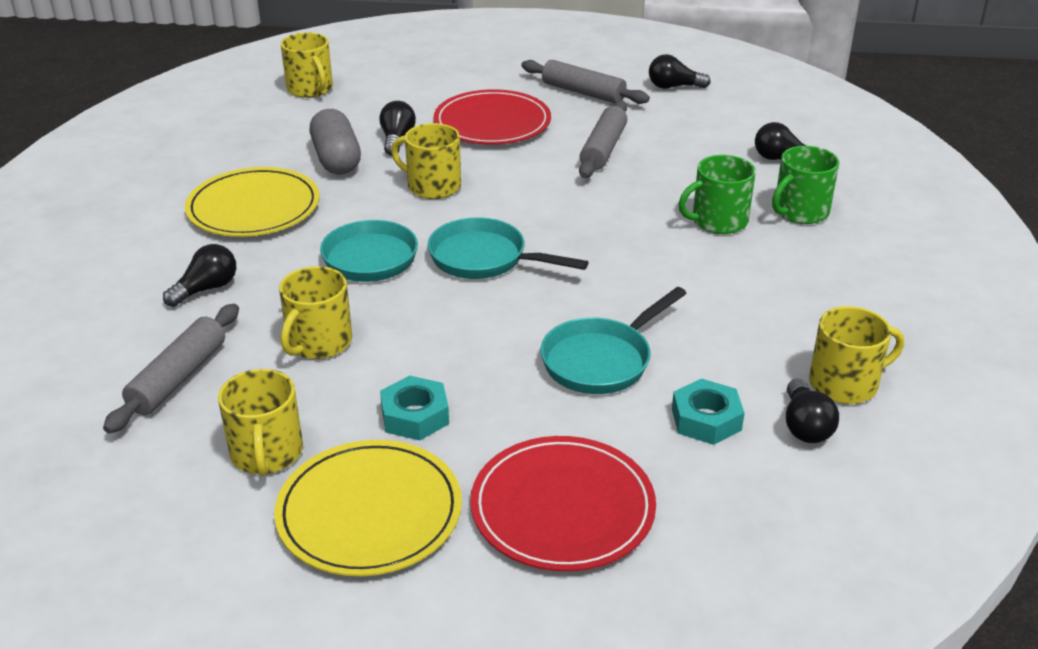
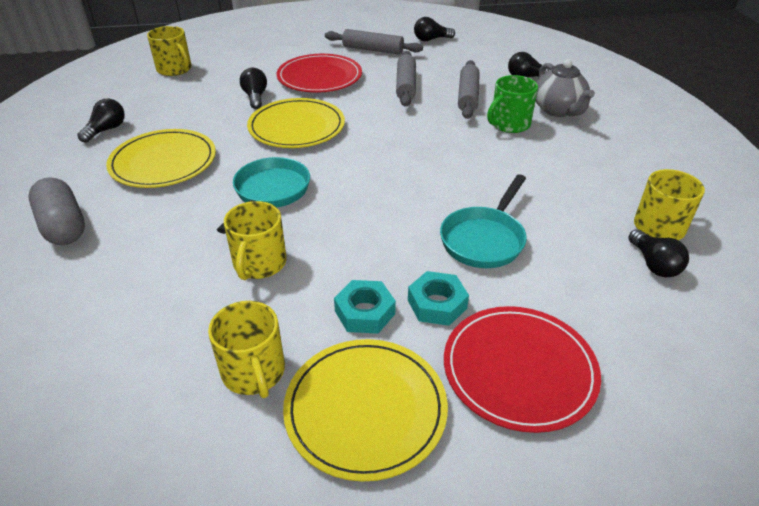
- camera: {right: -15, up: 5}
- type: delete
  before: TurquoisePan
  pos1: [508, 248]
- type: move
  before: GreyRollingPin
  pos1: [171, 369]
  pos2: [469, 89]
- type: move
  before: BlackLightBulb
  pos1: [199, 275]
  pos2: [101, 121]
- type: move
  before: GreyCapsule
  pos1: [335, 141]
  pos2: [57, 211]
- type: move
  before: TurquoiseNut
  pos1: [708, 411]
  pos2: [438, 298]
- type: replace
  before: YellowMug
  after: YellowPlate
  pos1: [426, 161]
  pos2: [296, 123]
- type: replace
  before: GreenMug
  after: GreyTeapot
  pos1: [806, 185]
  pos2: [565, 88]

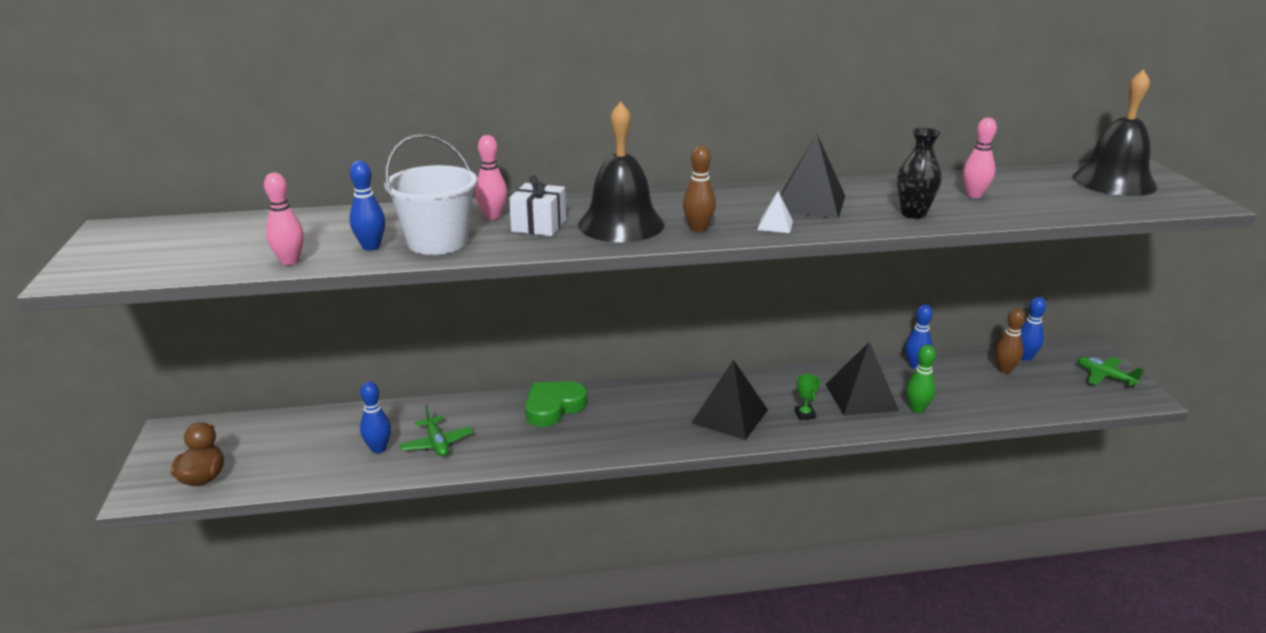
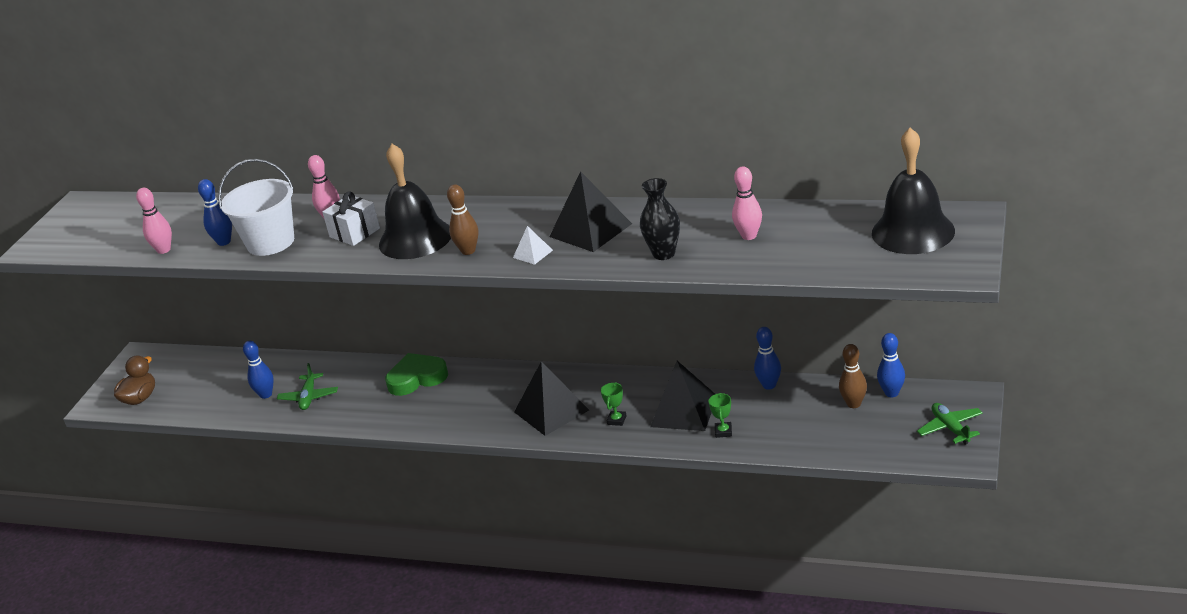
- camera: {right: 30, up: 5}
- type: replace
  before: GreenBowlingPin
  after: GreenTrophy
  pos1: [921, 379]
  pos2: [720, 415]

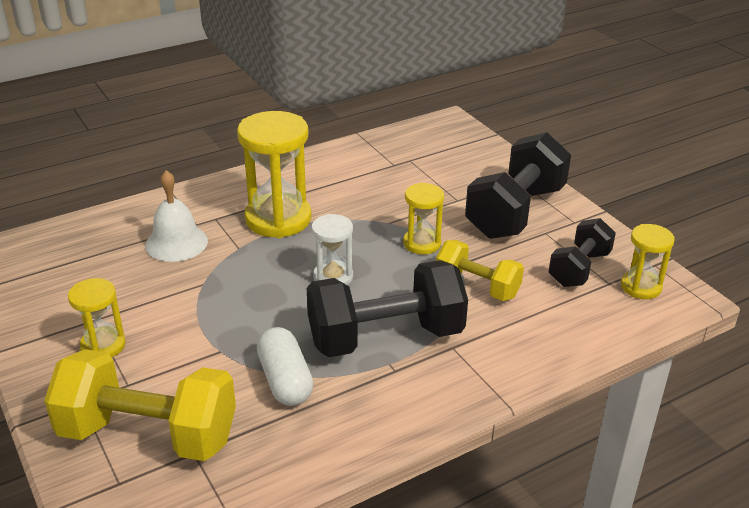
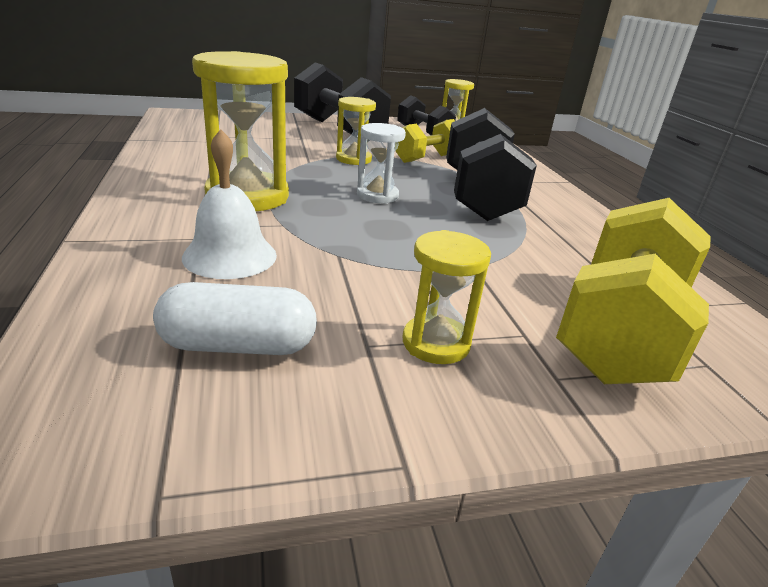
- camera: {right: -75, up: -5}
- type: move
  before: WhiteCapsule
  pos1: [285, 366]
  pos2: [235, 318]

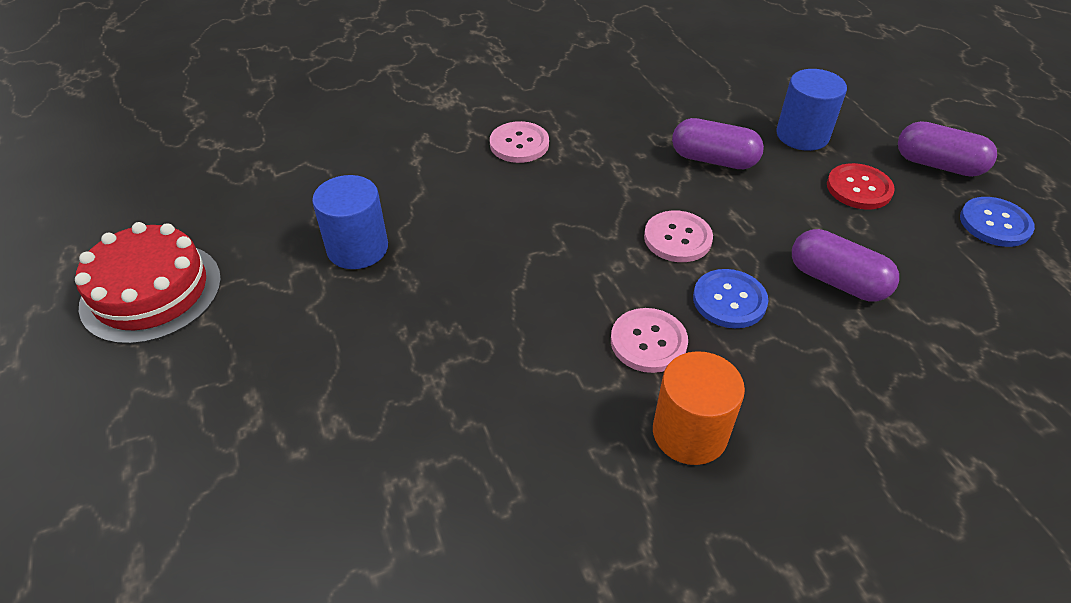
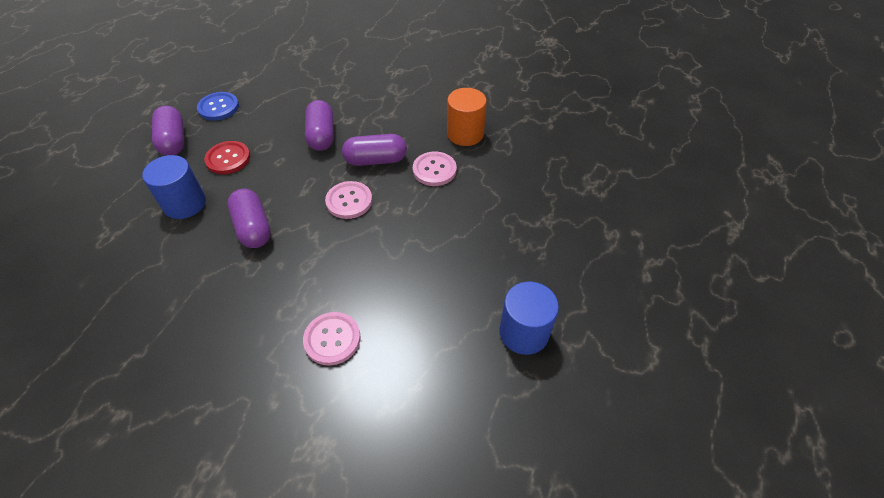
- camera: {right: -135, up: 5}
- type: delete
  before: RedCake
  pos1: [148, 283]
- type: replace
  before: BlueButton
  after: PurpleCapsule
  pos1: [730, 298]
  pos2: [374, 150]

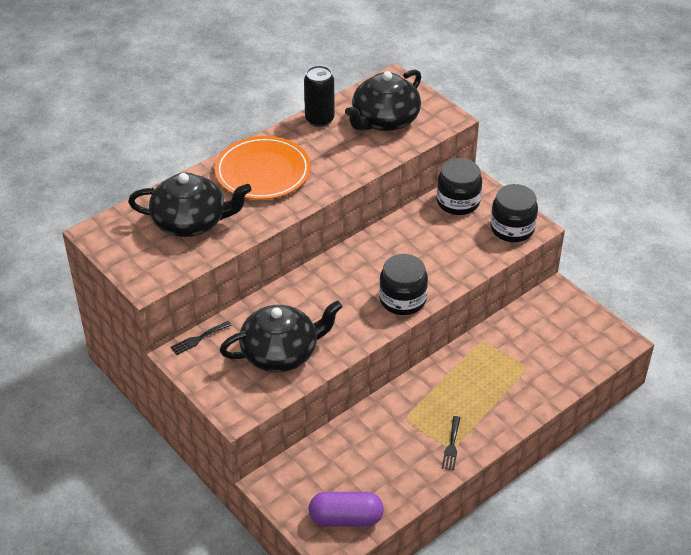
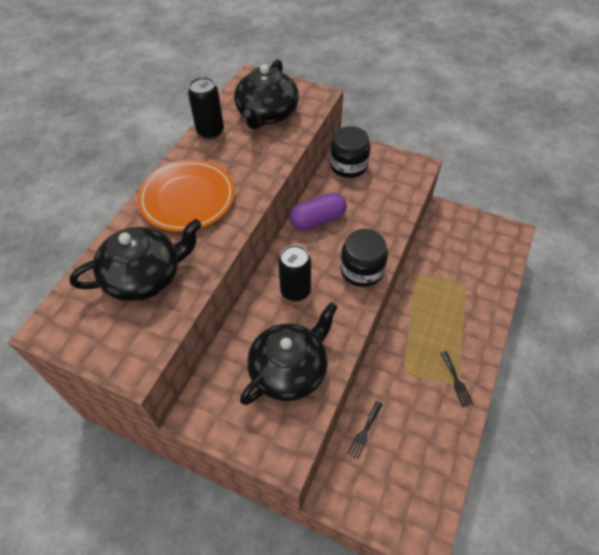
- camera: {right: -25, up: 10}
- type: delete
  before: BlackJar
  pos1: [514, 213]
- type: insert
  after: BlackCan
  pos2: [294, 273]
- type: move
  before: BlackFork
  pos1: [201, 338]
  pos2: [365, 430]
- type: move
  before: PurpleCapsule
  pos1: [346, 509]
  pos2: [318, 211]

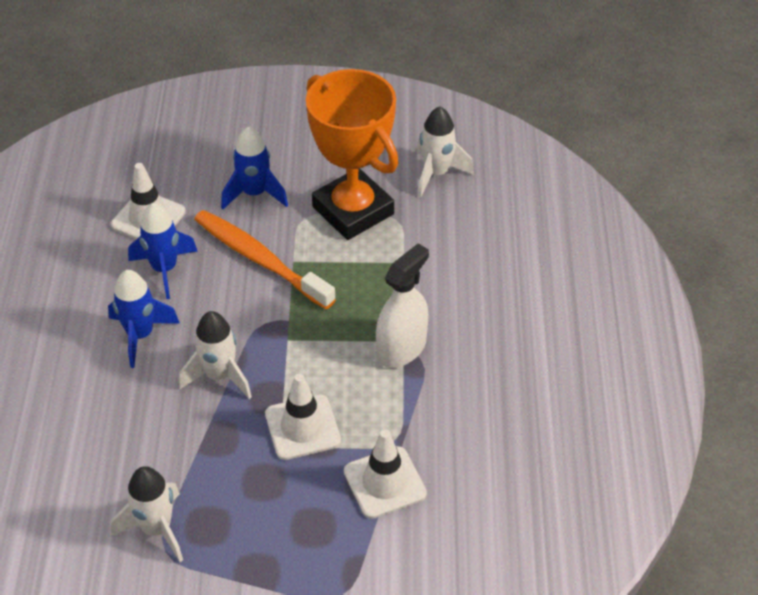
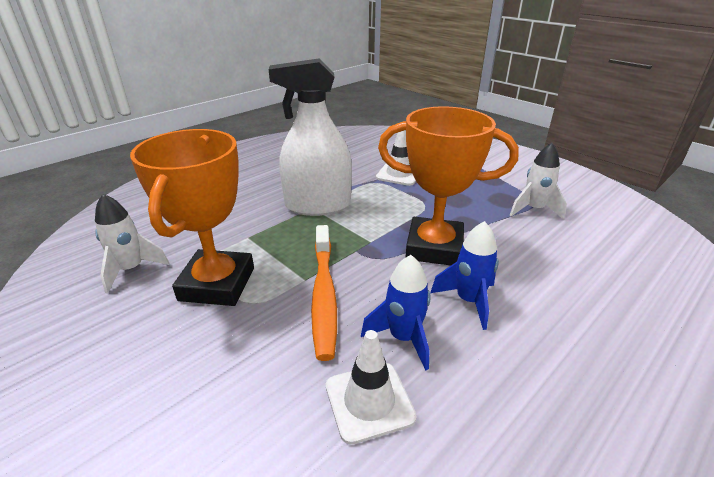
- camera: {right: -135, up: -15}
- type: delete
  before: BlueRocket
  pos1: [254, 168]
- type: delete
  before: WhiteTrafficCone
  pos1: [303, 417]
- type: replace
  before: WhiteRocket
  after: OrangeTrophy
  pos1: [215, 355]
  pos2: [448, 186]
- type: resize
  before: WhiteSprayBottle
  pos1: [402, 305]
  pos2: [310, 137]
  scale: 1.52

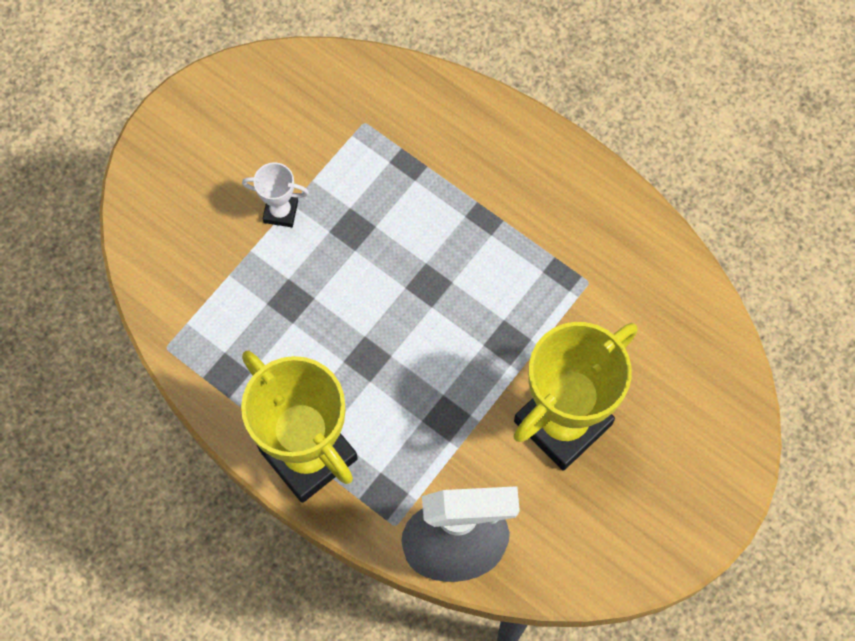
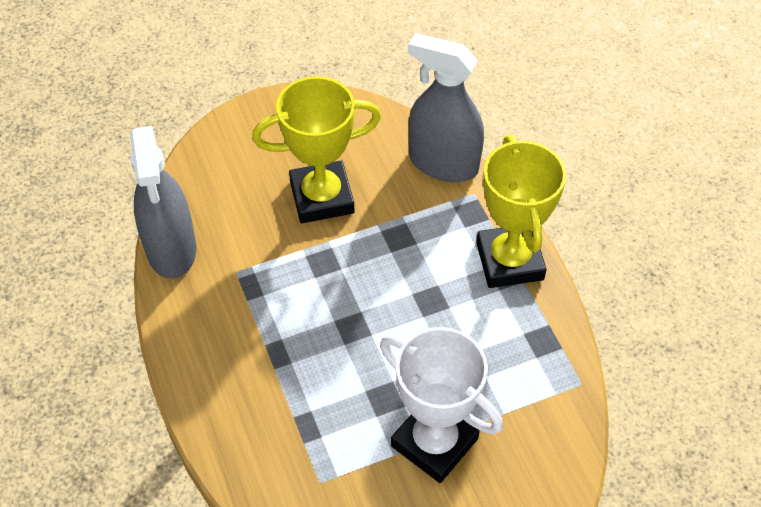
- camera: {right: -150, up: -15}
- type: insert
  after: GreySprayBottle
  pos2: [163, 202]
- type: resize
  before: WhiteTrophy
  pos1: [275, 194]
  pos2: [441, 405]
  scale: 2.26

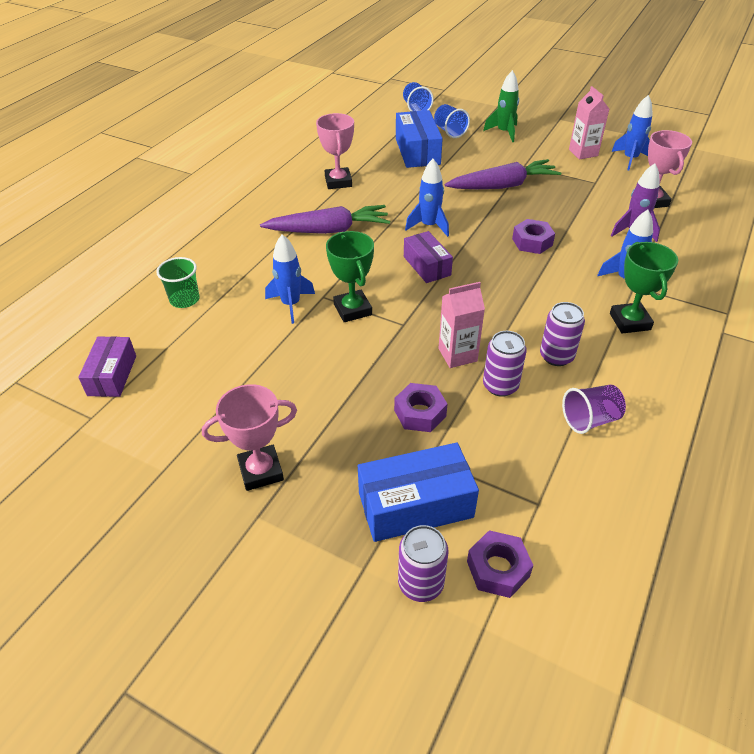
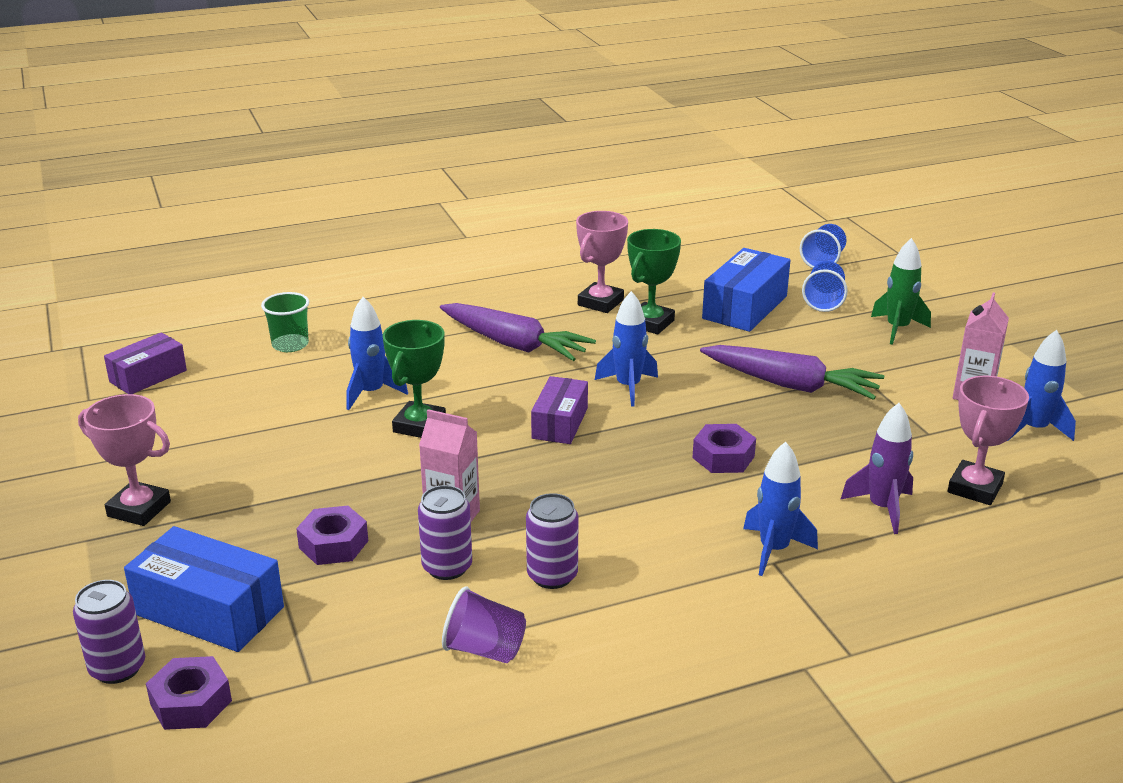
- camera: {right: 40, up: -15}
- type: move
  before: GreenTrophy
  pos1: [644, 288]
  pos2: [654, 281]

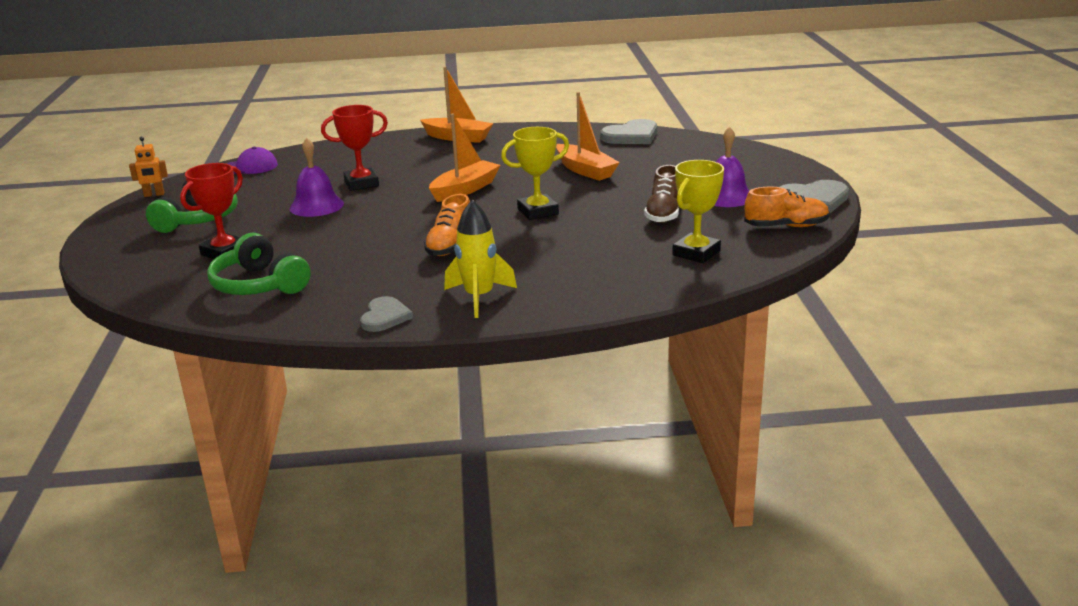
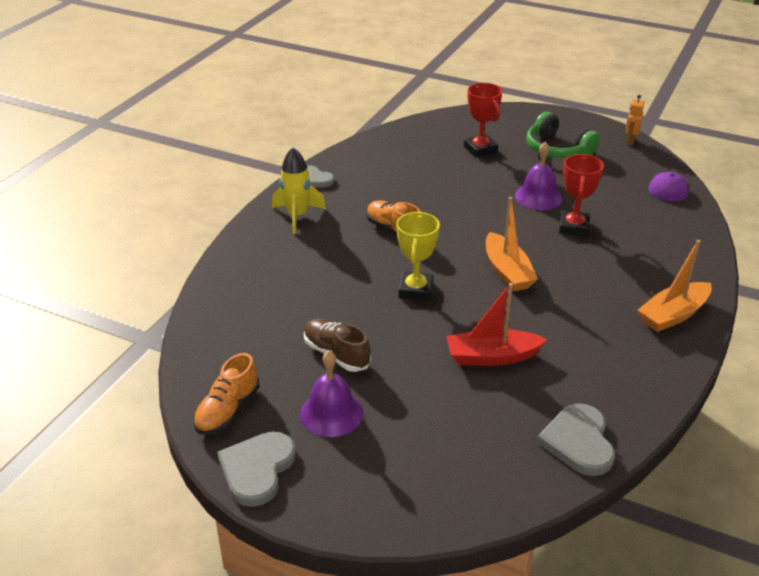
- camera: {right: 120, up: 10}
- type: delete
  before: GreenHeadphones
  pos1: [259, 264]
- type: delete
  before: YellowTrophy
  pos1: [698, 211]
- type: recolor
  before: OrangeBoat
  after: RedBoat
  pos1: [588, 136]
  pos2: [496, 324]

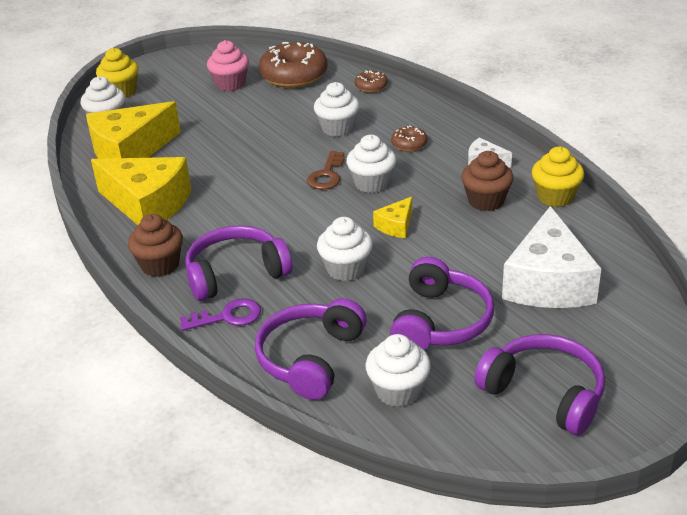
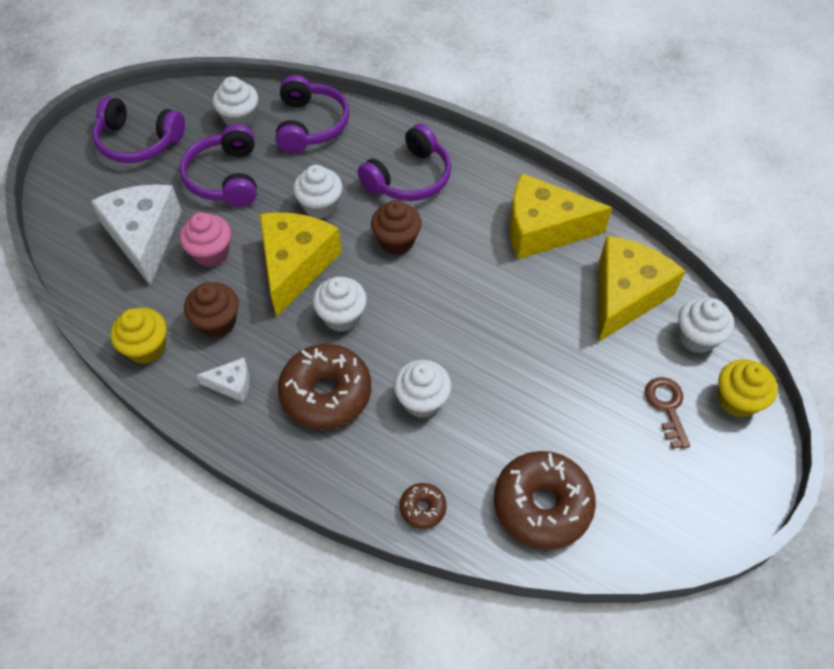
- camera: {right: 155, up: 20}
- type: delete
  before: PurpleKey
  pos1: [220, 314]
- type: move
  before: BrownCupcake
  pos1: [155, 245]
  pos2: [396, 227]
- type: move
  before: PinkCupcake
  pos1: [228, 65]
  pos2: [205, 239]
- type: move
  before: BrownKey
  pos1: [325, 170]
  pos2: [667, 413]
- type: resize
  before: YellowCheese
  pos1: [392, 217]
  pos2: [301, 264]
  scale: 2.19
- type: resize
  before: BrownDonut
  pos1: [409, 138]
  pos2: [324, 387]
  scale: 2.13

